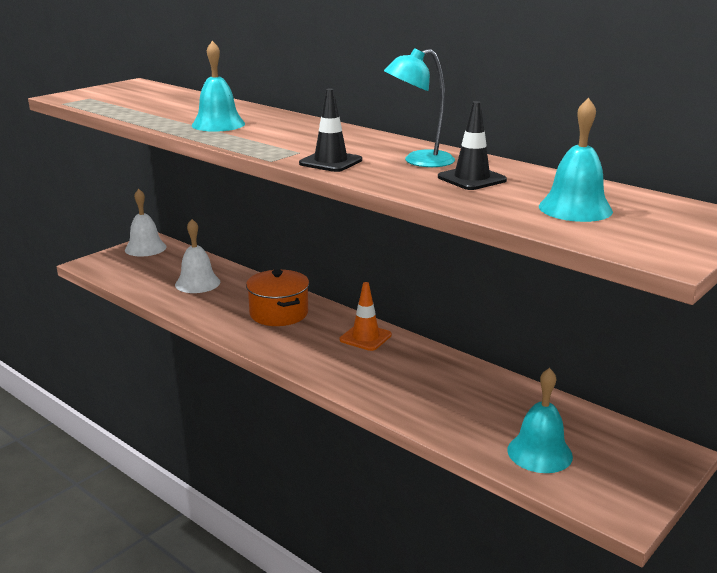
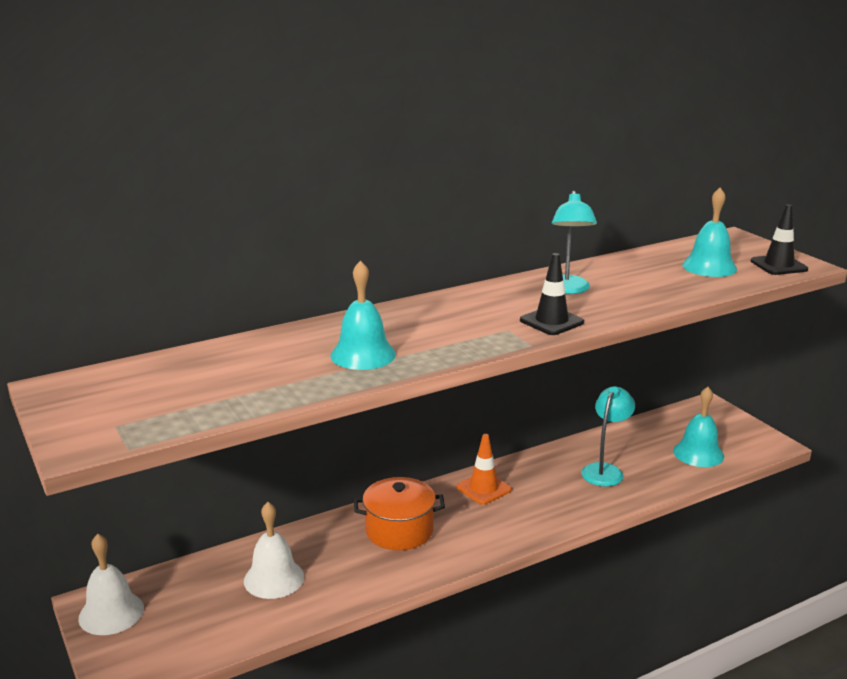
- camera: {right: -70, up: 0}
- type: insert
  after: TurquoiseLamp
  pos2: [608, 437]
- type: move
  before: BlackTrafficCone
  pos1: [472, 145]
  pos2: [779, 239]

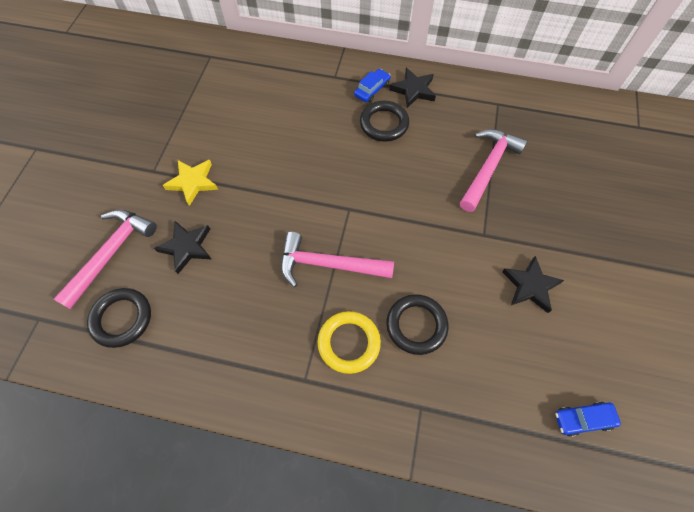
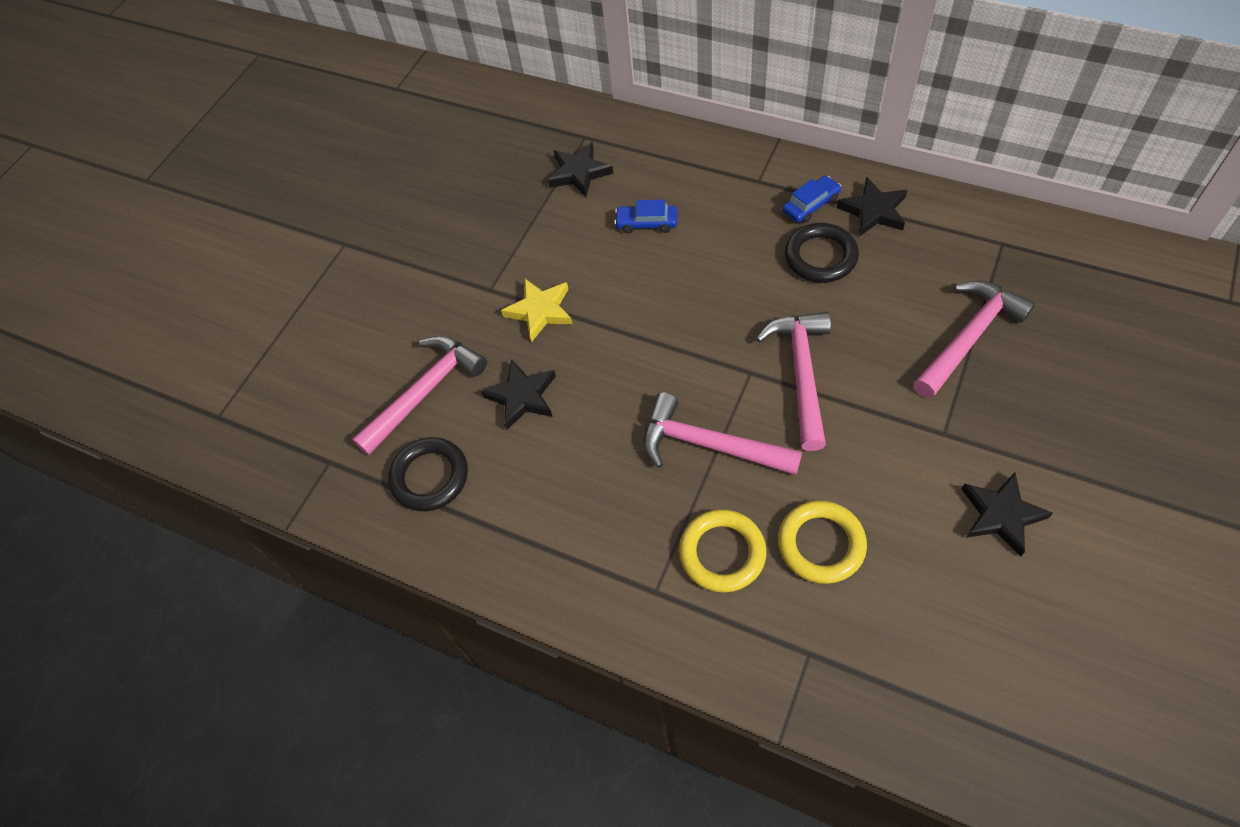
- camera: {right: 20, up: -5}
- type: insert
  after: BlackStar
  pos2: [580, 169]
- type: insert
  after: PinkHammer
  pos2: [793, 381]
- type: move
  before: BlueCar
  pos1: [588, 419]
  pos2: [646, 217]
- type: recolor
  before: BlackRing
  after: YellowRing
  pos1: [417, 324]
  pos2: [822, 542]

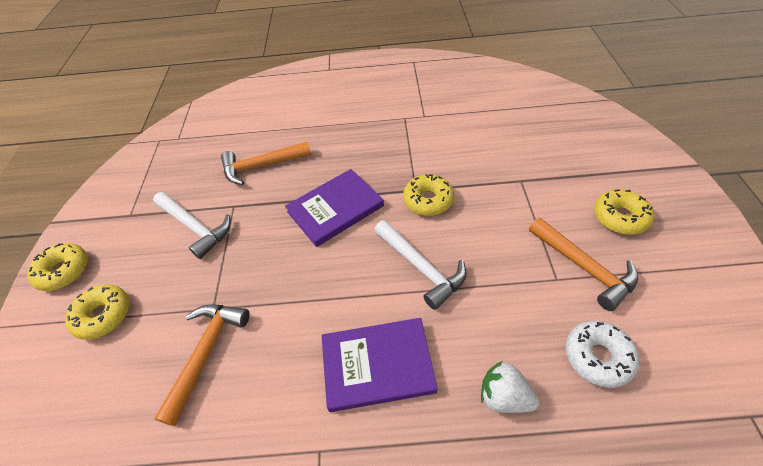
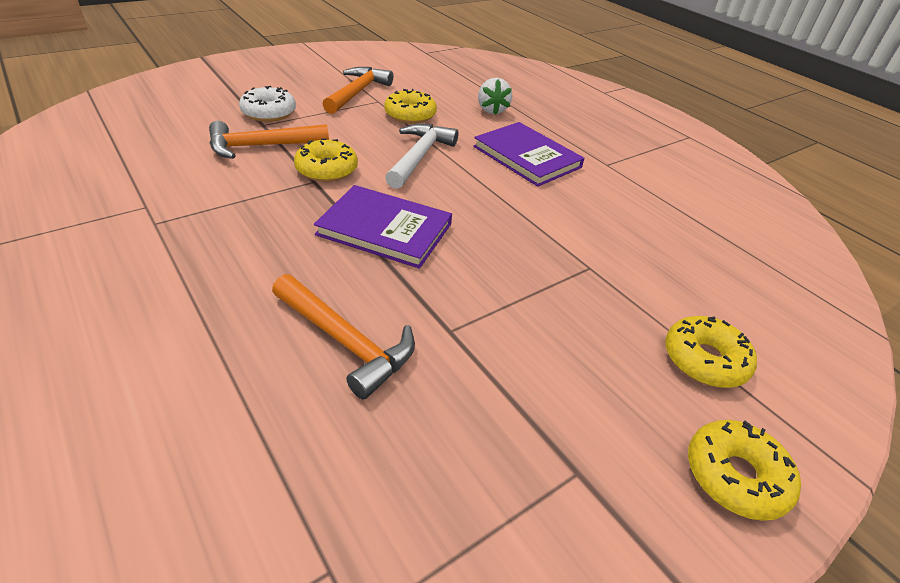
- camera: {right: -130, up: -10}
- type: delete
  before: WhiteHammer
  pos1: [192, 225]
- type: move
  before: OrangeHammer
  pos1: [202, 365]
  pos2: [269, 140]
- type: move
  before: WhiteDonut
  pos1: [602, 354]
  pos2: [267, 104]
- type: move
  before: YellowDonut
  pos1: [624, 212]
  pos2: [410, 106]

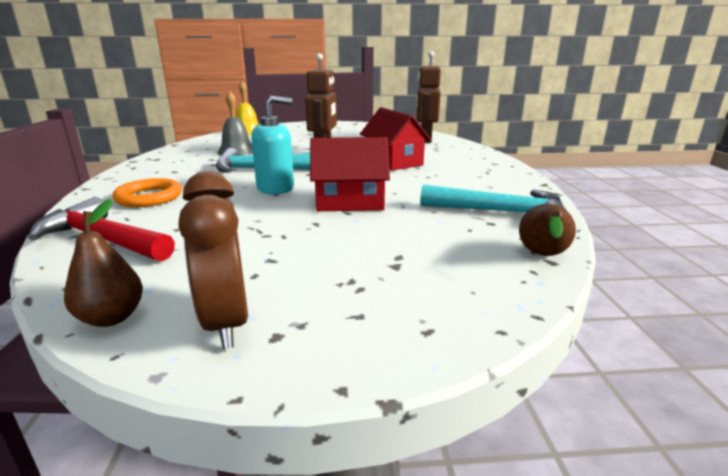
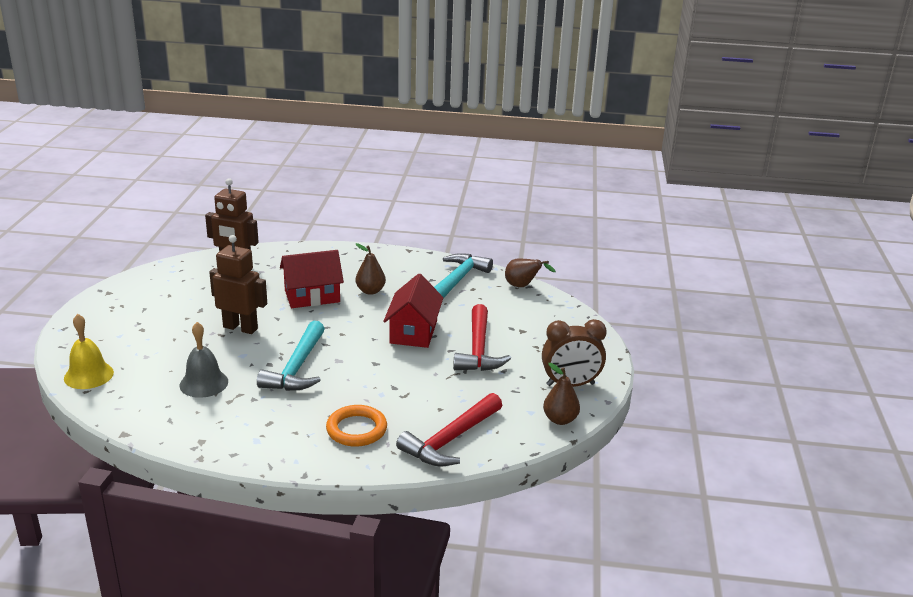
- camera: {right: -80, up: 5}
- type: delete
  before: TurquoiseSoapDispenser
  pos1: [272, 145]
- type: insert
  after: BrownPear
  pos2: [370, 269]
- type: insert
  after: RedHammer
  pos2: [482, 337]

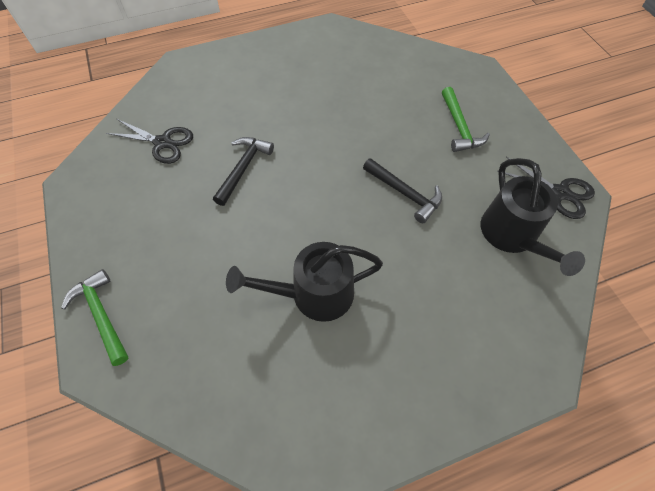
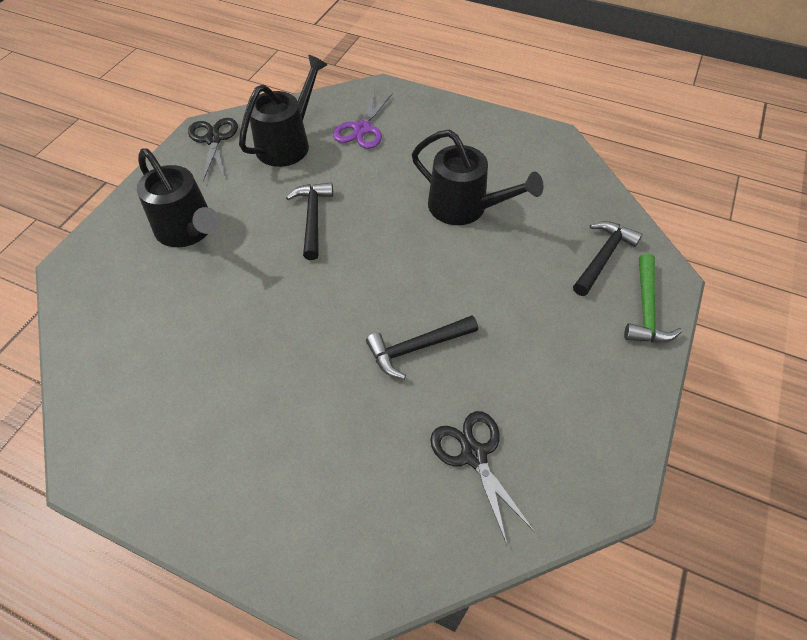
- camera: {right: -135, up: -5}
- type: insert
  after: PurpleScissors
  pos2: [363, 119]
- type: insert
  after: BlackHammer
  pos2: [607, 258]
- type: replace
  before: GreenHammer
  after: BlackWateringCan
  pos1: [466, 119]
  pos2: [178, 197]

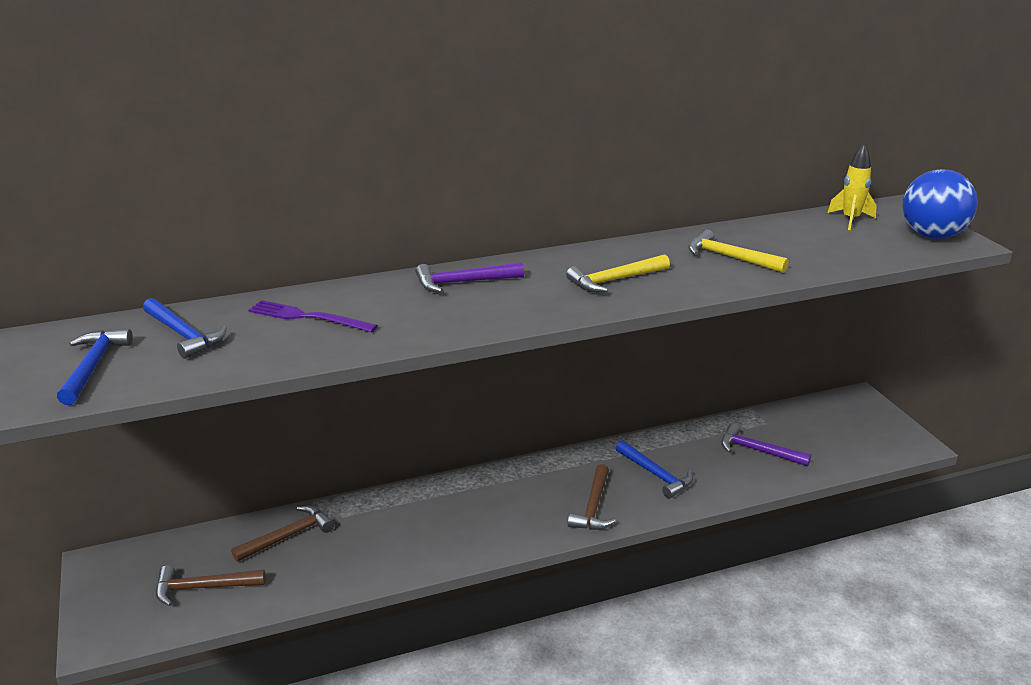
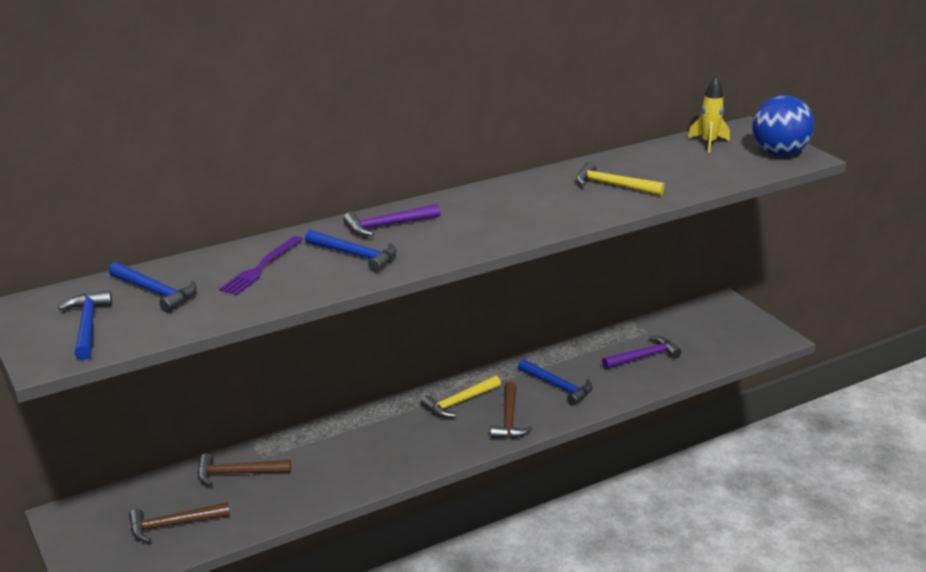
- camera: {right: -10, up: 0}
- type: insert
  after: BlueHammer
  pos2: [351, 251]
- type: move
  before: YellowHammer
  pos1: [618, 273]
  pos2: [461, 397]
- type: rotate
  before: BrownHammer
  pos1: [282, 533]
  pos2: [244, 469]
  turn: -135
- type: rotate
  before: PurpleFork
  pos1: [313, 316]
  pos2: [261, 265]
  turn: -75
- type: rotate
  before: PurpleHammer
  pos1: [766, 444]
  pos2: [641, 352]
  turn: 135

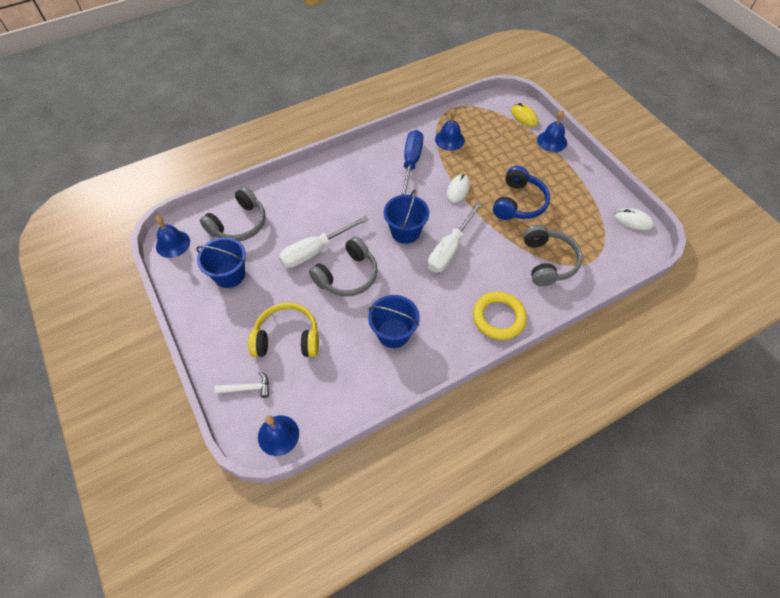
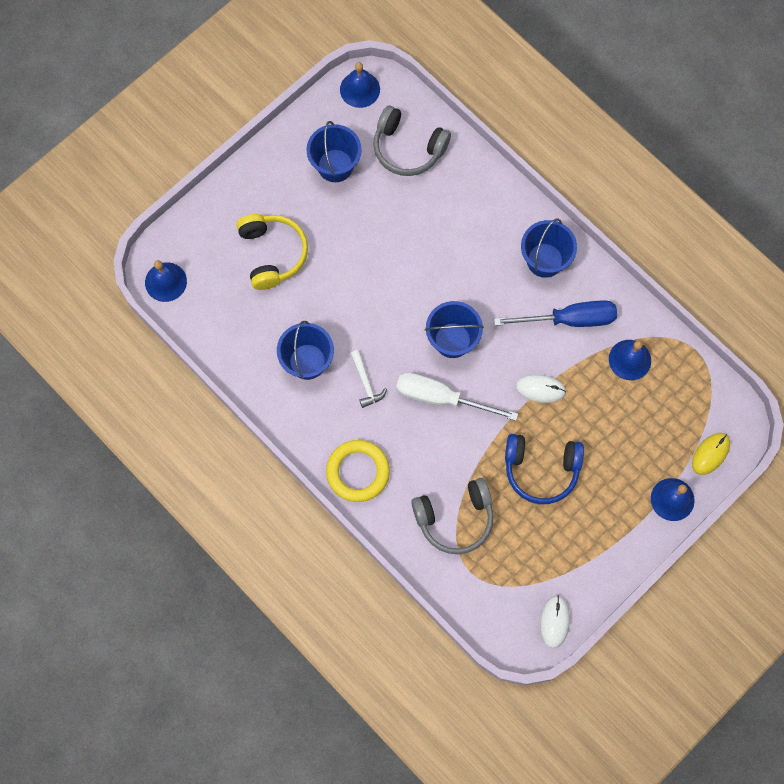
- camera: {right: 75, up: 15}
- type: delete
  before: WhiteScrewdriver
  pos1: [324, 242]
- type: delete
  before: GreyHeadphones
  pos1: [343, 266]
- type: insert
  after: BlueBucket
  pos2: [549, 248]
- type: move
  before: WhiteHammer
  pos1: [241, 384]
  pos2: [369, 379]

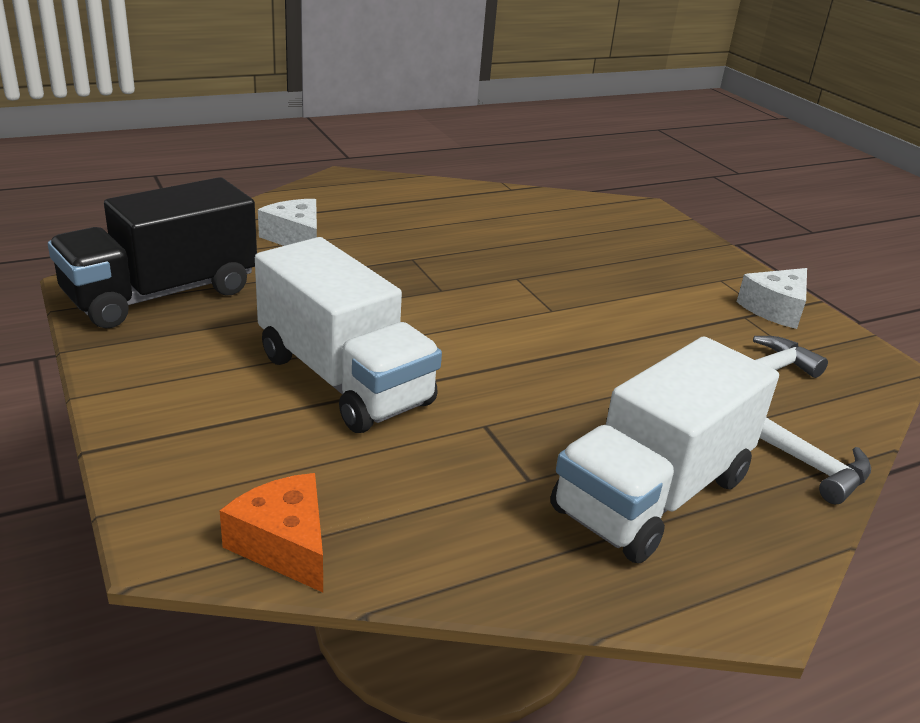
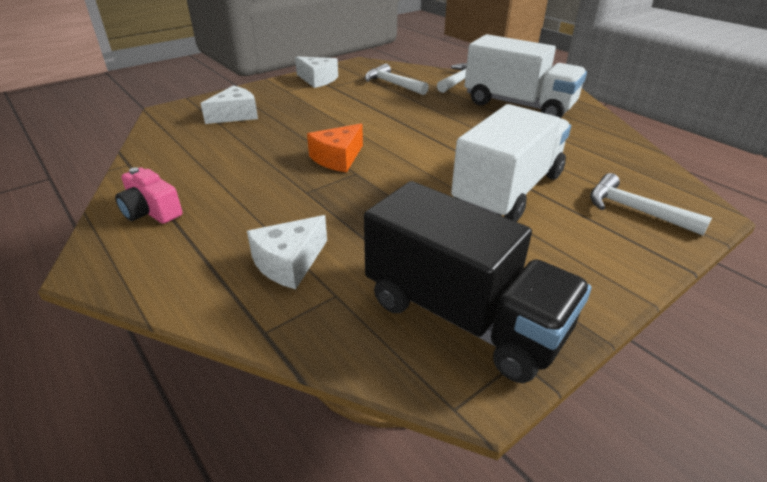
- camera: {right: -100, up: 5}
- type: insert
  after: PinkCamera
  pos2: [148, 195]
- type: insert
  after: WhiteCheese
  pos2: [229, 104]
- type: insert
  after: WhiteHammer
  pos2: [651, 204]
- type: move
  before: OrangeCheese
  pos1: [271, 532]
  pos2: [335, 148]

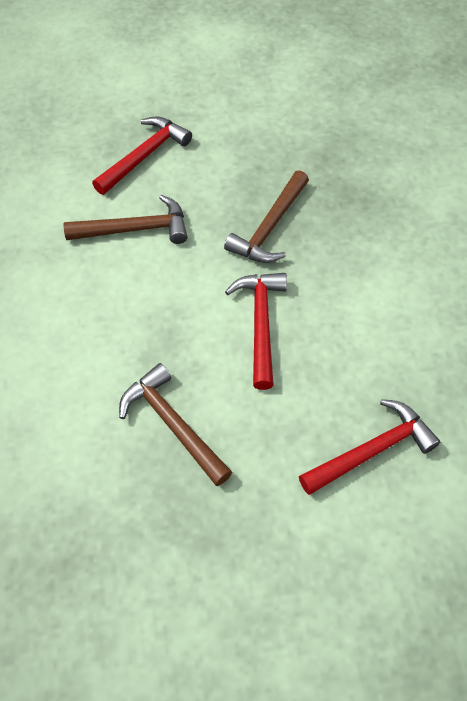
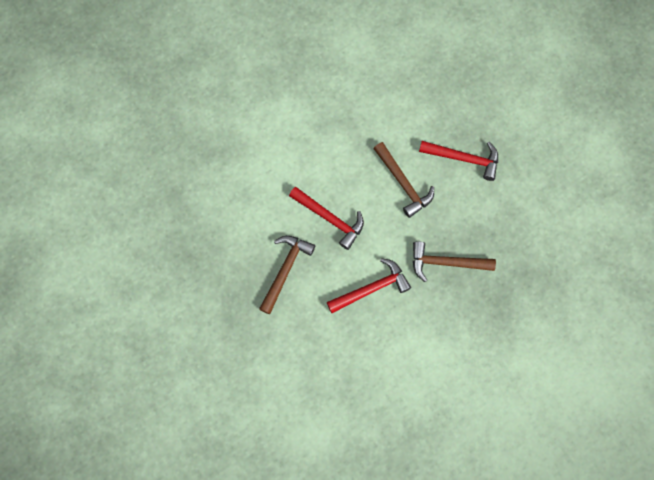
- camera: {right: 65, up: 15}
- type: move
  before: RedHammer
  pos1: [369, 447]
  pos2: [326, 218]

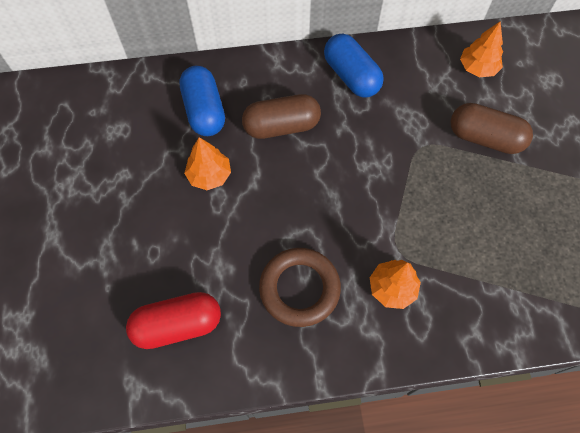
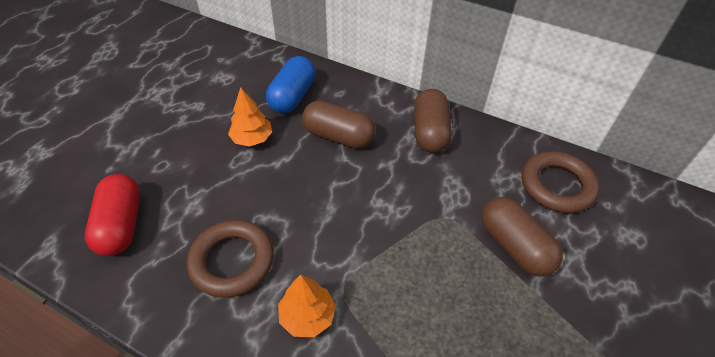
- camera: {right: 35, up: -15}
- type: replace
  before: OrangeTree
  after: BrownRing
  pos1: [481, 49]
  pos2: [560, 182]
- type: recolor
  before: BlueCapsule
  after: BrownCapsule
  pos1: [354, 66]
  pos2: [433, 121]
- type: rotate
  before: RedCapsule
  pos1: [173, 320]
  pos2: [112, 215]
  turn: 60

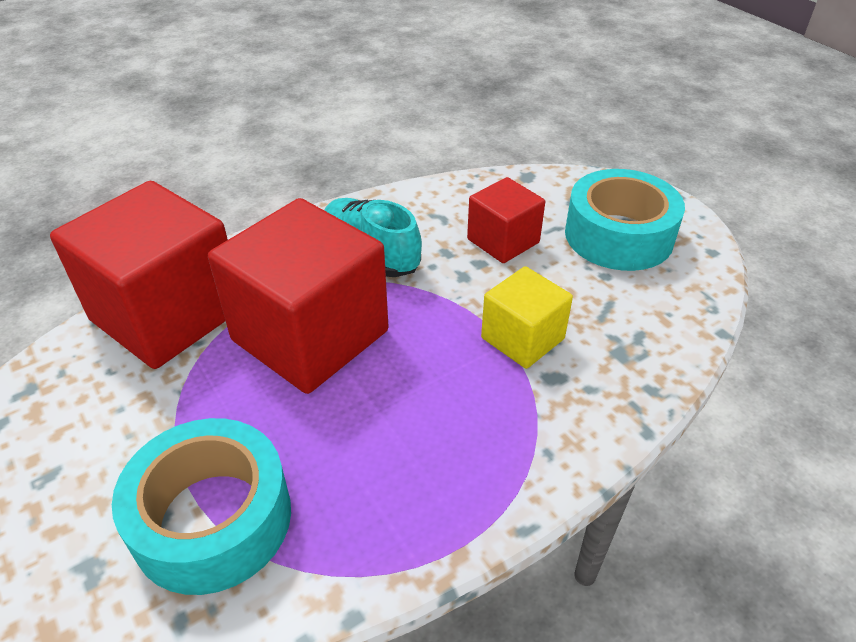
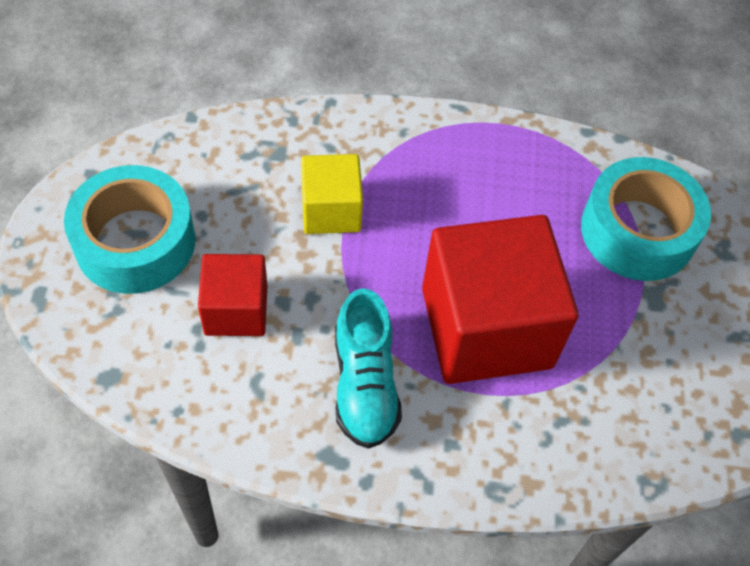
- camera: {right: -145, up: 15}
- type: delete
  before: RedCube
  pos1: [139, 275]

